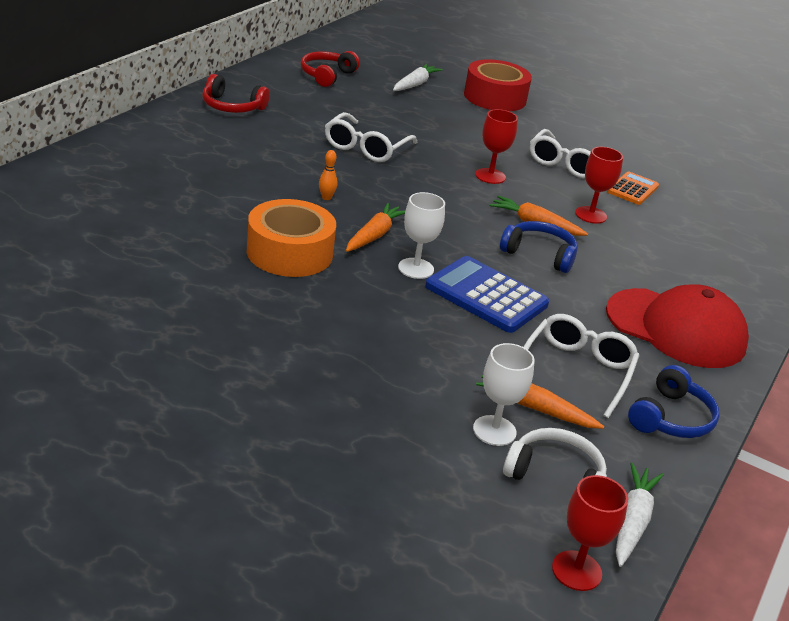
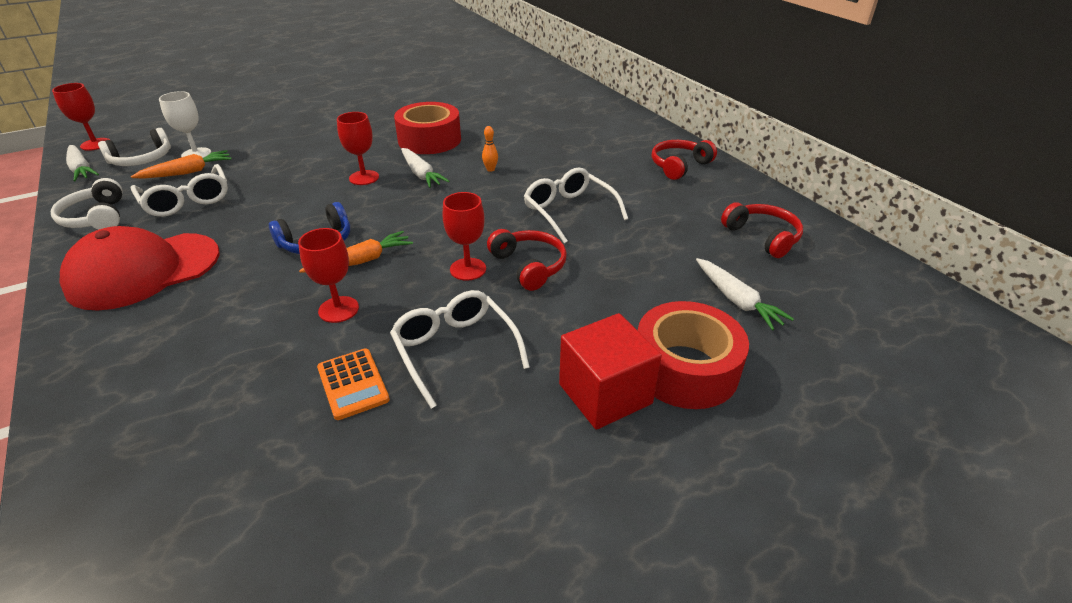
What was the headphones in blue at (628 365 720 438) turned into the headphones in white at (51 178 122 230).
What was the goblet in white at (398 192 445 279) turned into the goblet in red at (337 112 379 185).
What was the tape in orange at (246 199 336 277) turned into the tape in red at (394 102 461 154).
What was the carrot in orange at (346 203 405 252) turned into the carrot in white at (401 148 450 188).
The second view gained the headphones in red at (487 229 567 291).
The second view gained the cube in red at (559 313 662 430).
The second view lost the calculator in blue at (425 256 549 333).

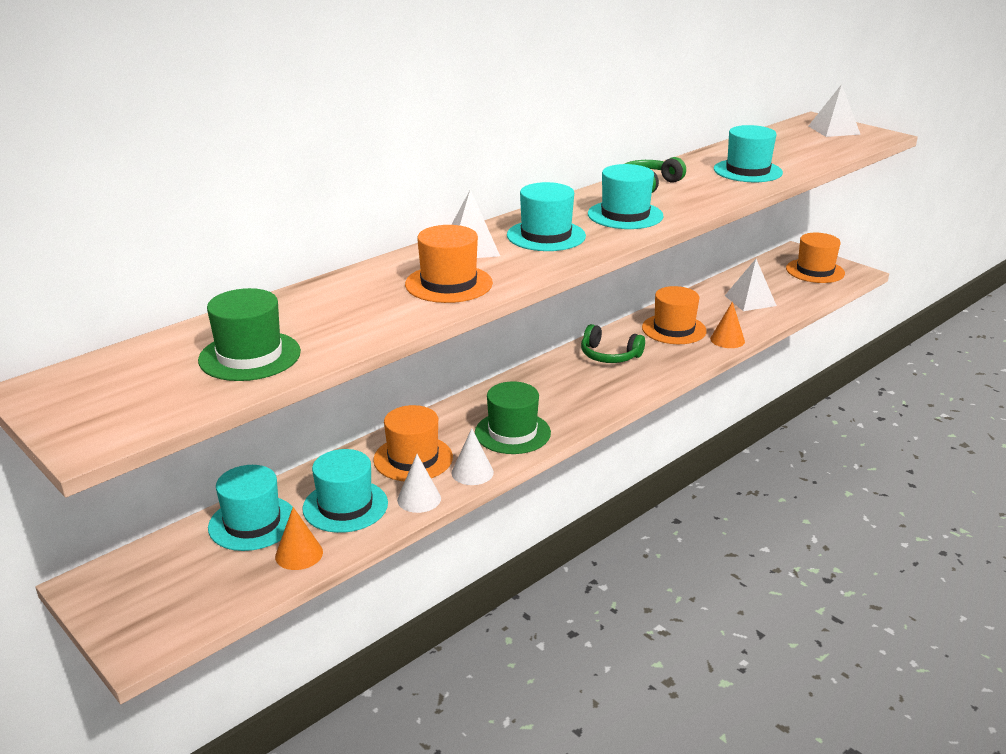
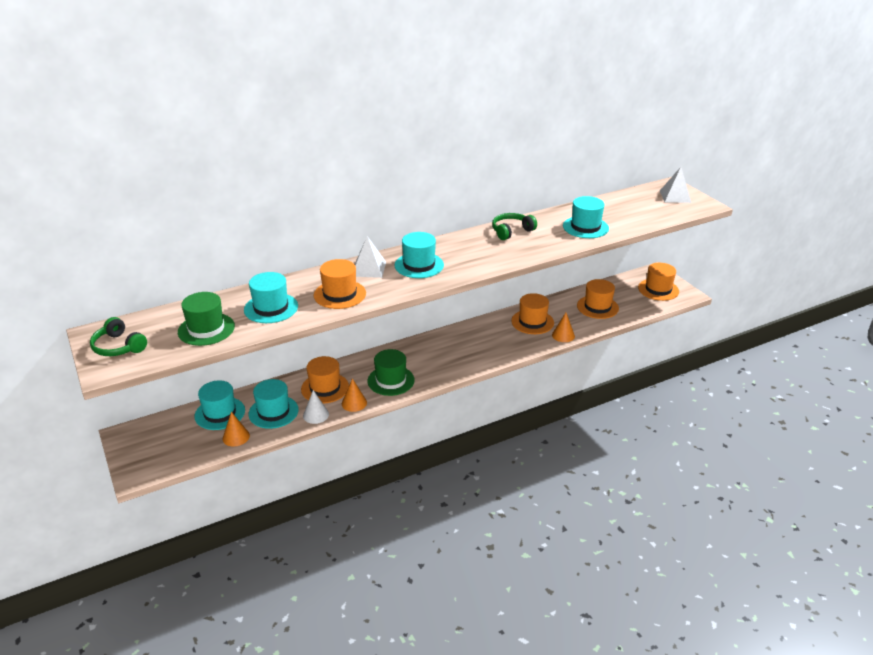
The headphones in green ended up elsewhere, having gone from (581 324 645 363) to (90 317 147 356).
The hat in turquoise ended up elsewhere, having gone from (588 164 664 229) to (244 272 298 323).
What was the cone in white at (452 428 494 485) turned into the cone in orange at (342 378 367 412).
Where the pyramid in white stood at (725 259 777 311), the hat in orange came to stand at (577 279 619 319).

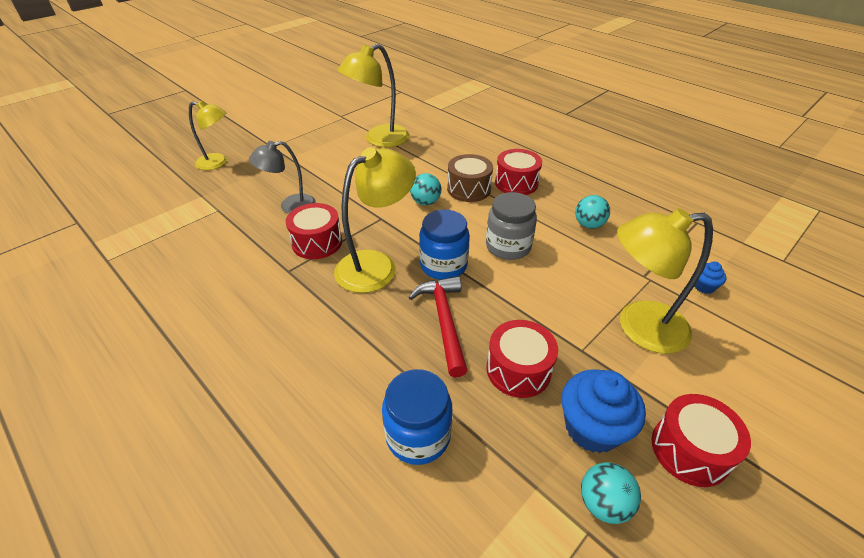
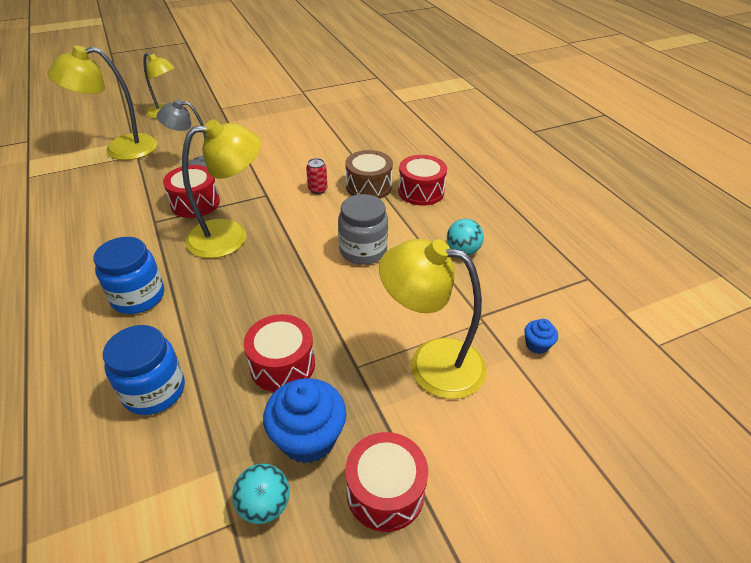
The lamp in yellow ended up elsewhere, having gone from (338 44 410 147) to (48 46 158 160).
The jar in blue ended up elsewhere, having gone from (419 210 470 280) to (94 237 164 314).
Where the ball in turquoise stood at (410 173 441 205), the can in red came to stand at (306 158 327 194).
The second view lost the hammer in red at (408 276 468 377).

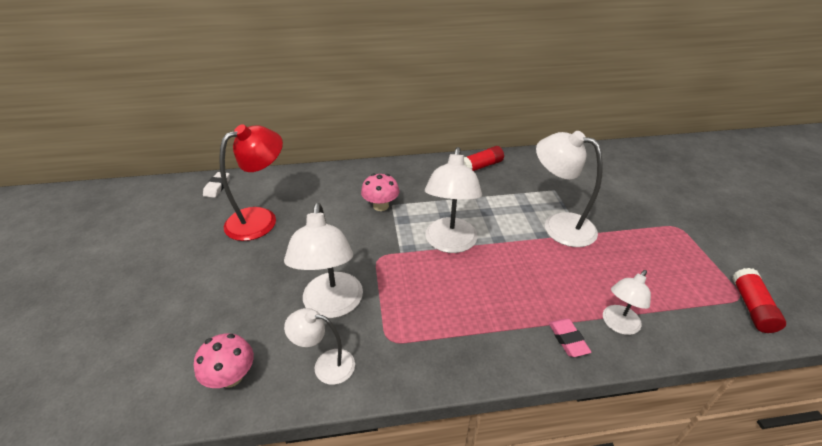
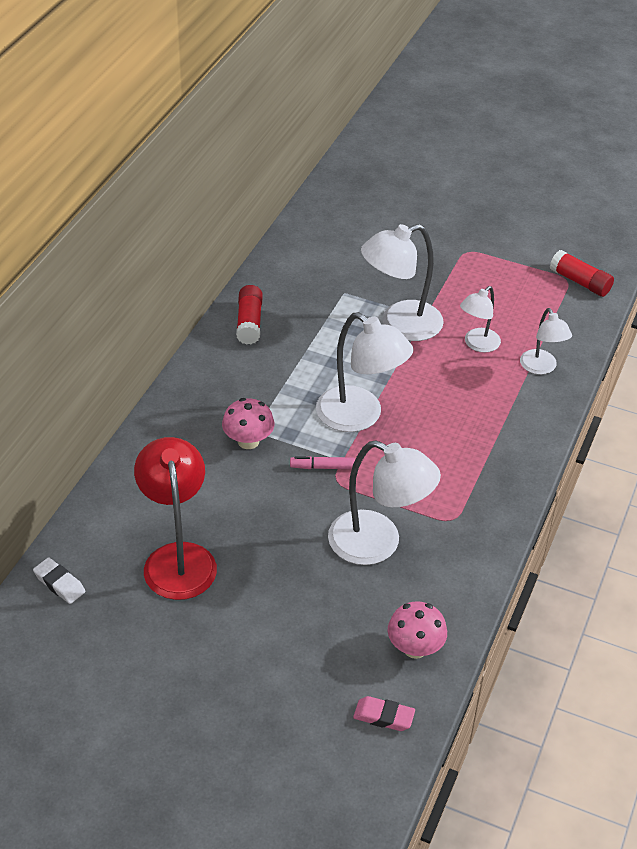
The second view gained the marker in pink at (290 456 355 469).
The eraser in pink ended up elsewhere, having gone from (549 319 591 357) to (353 696 415 731).
The lamp in white ended up elsewhere, having gone from (284 308 355 385) to (460 286 501 353).

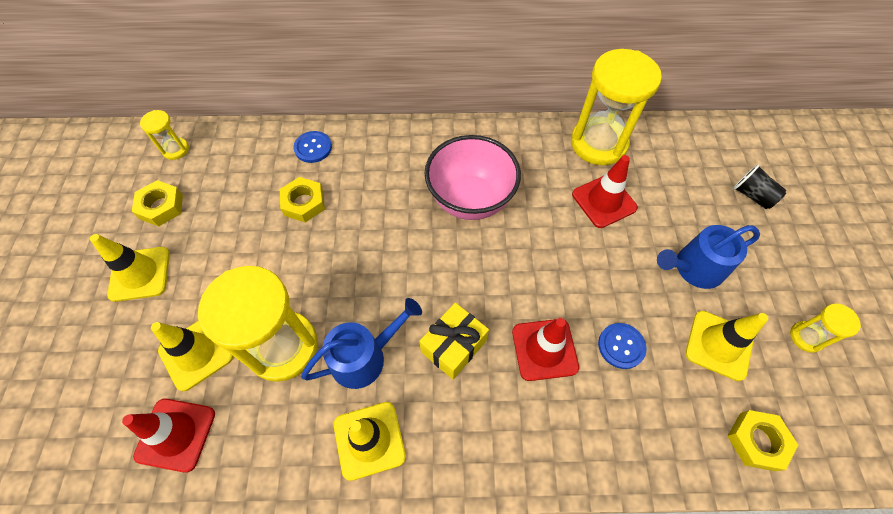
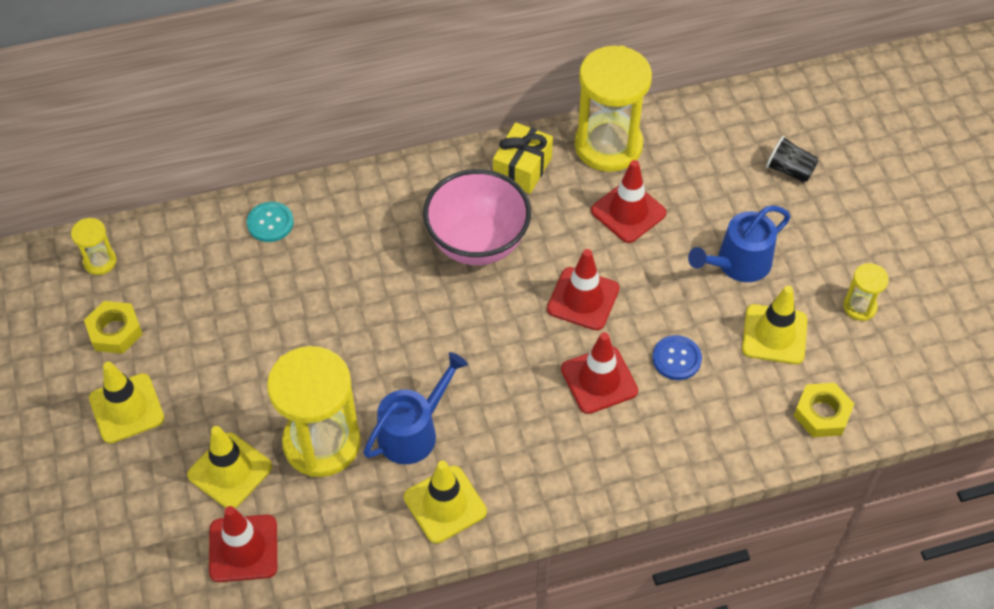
What was the button in blue at (294 131 332 163) turned into the button in turquoise at (247 202 294 242).
The gift in yellow ended up elsewhere, having gone from (419 303 489 379) to (493 122 553 194).
The second view gained the traffic cone in red at (547 249 619 330).
The second view lost the nut in yellow at (280 177 325 223).

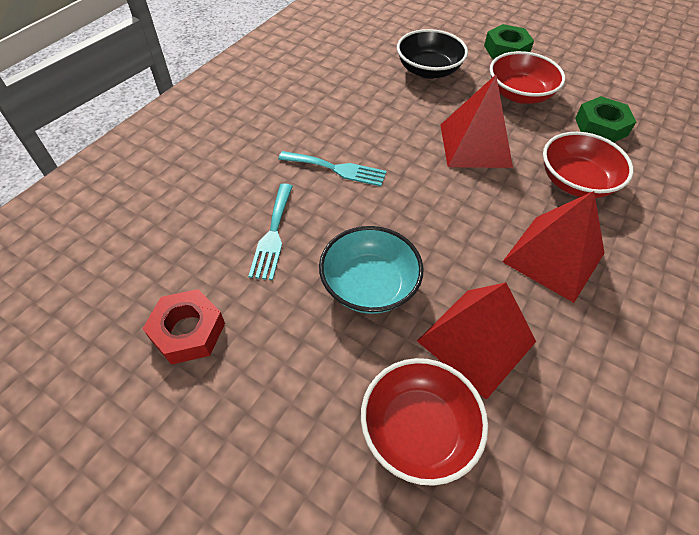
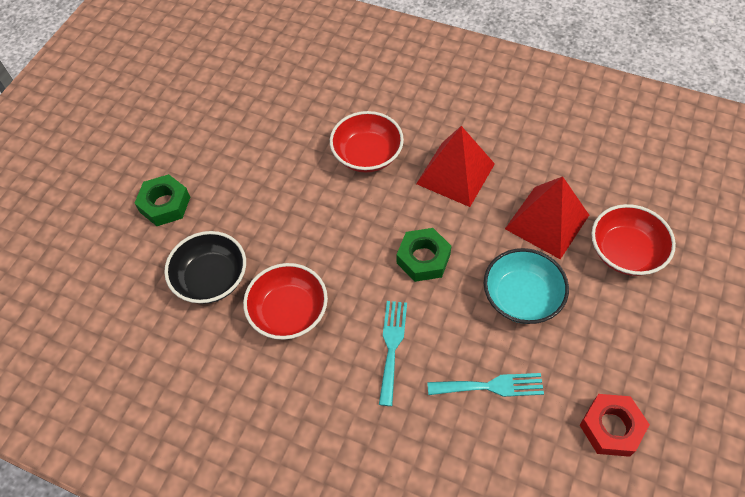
The bowl in red ended up elsewhere, having gone from (490 51 565 104) to (243 263 328 340).
The nut in green ended up elsewhere, having gone from (575 96 636 143) to (397 228 451 282).
The second view lost the pyramid in red at (441 75 513 168).

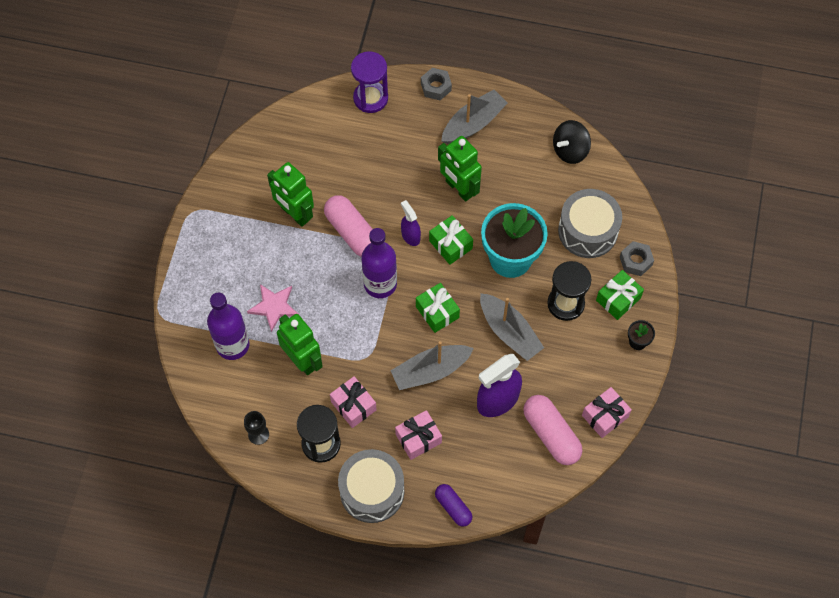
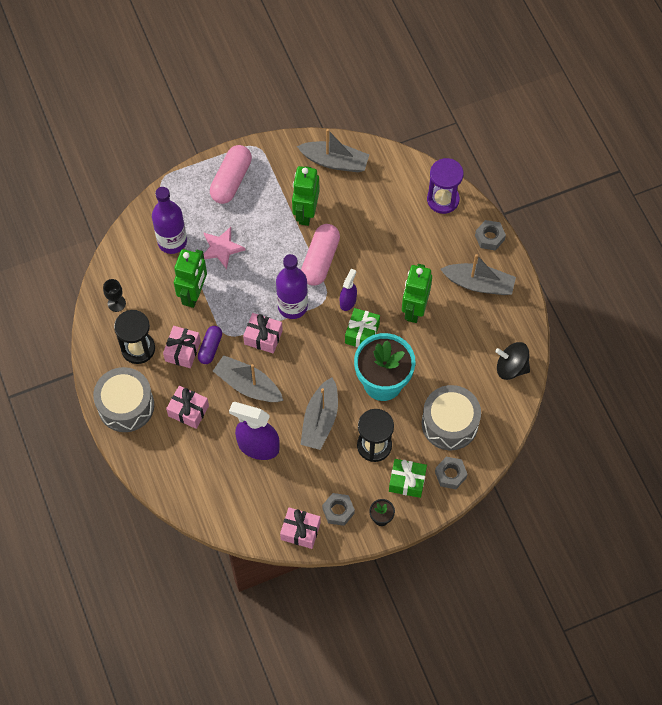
The capsule in purple ended up elsewhere, having gone from (435 484 472 527) to (198 326 222 364).
The capsule in pink ended up elsewhere, having gone from (523 395 583 465) to (210 145 252 204).
The second view gained the gift in pink at (243 313 283 354).
The second view gained the boat in grey at (297 129 369 172).
The second view gained the nut in grey at (322 493 355 526).
The second view lost the gift in green at (416 283 460 333).

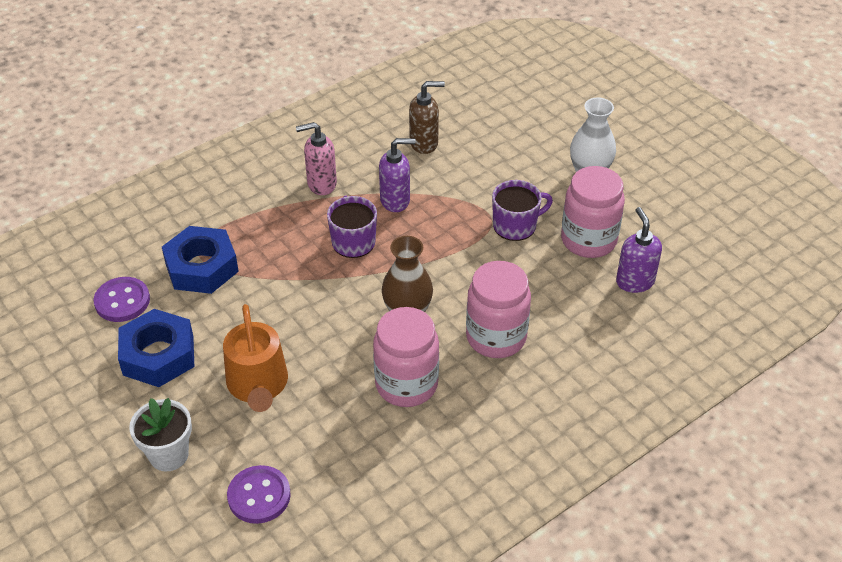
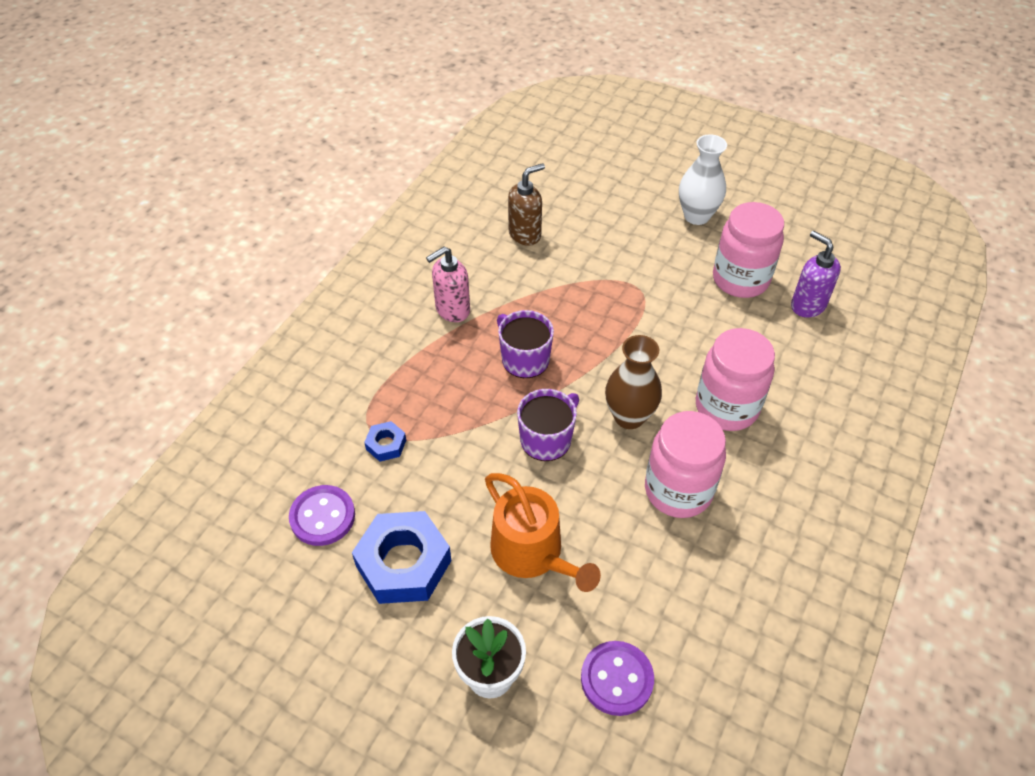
The size of the nut in blue at (162 226 239 294) changed by a factor of 0.47.
The mug in purple ended up elsewhere, having gone from (492 180 553 241) to (517 389 579 461).
The second view lost the soap dispenser in purple at (379 138 416 212).

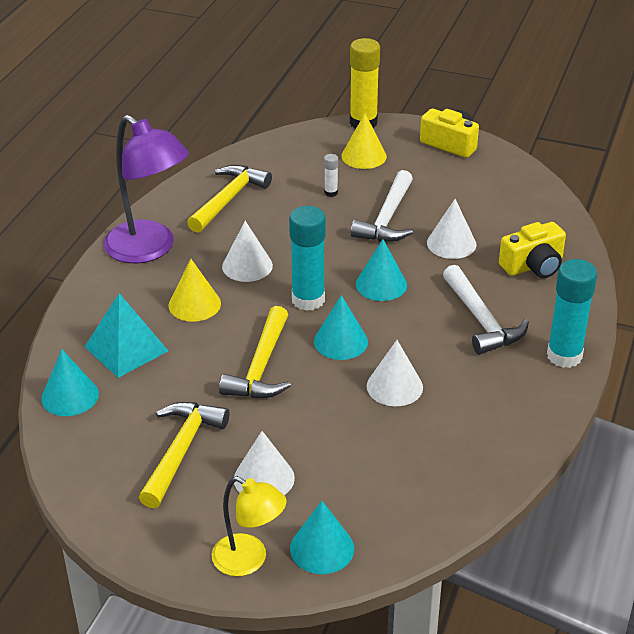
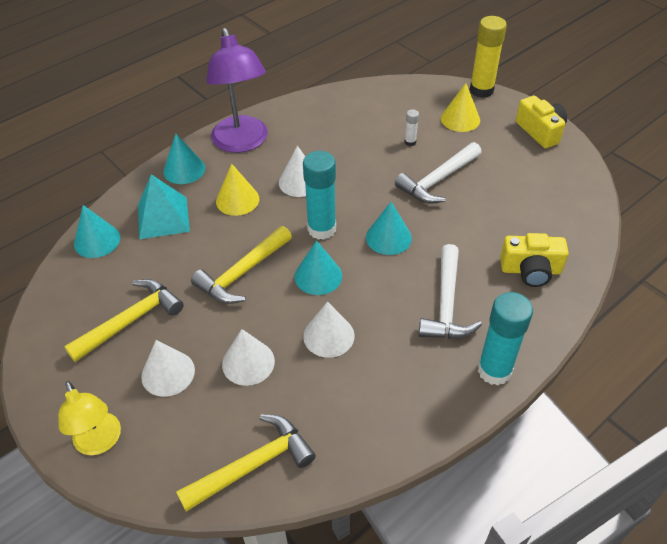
The cone in turquoise ended up elsewhere, having gone from (290 501 354 574) to (163 134 205 184).
The hammer in yellow ended up elsewhere, having gone from (187 165 272 233) to (176 414 316 512).
The cone in white ended up elsewhere, having gone from (427 199 476 259) to (222 329 275 386).

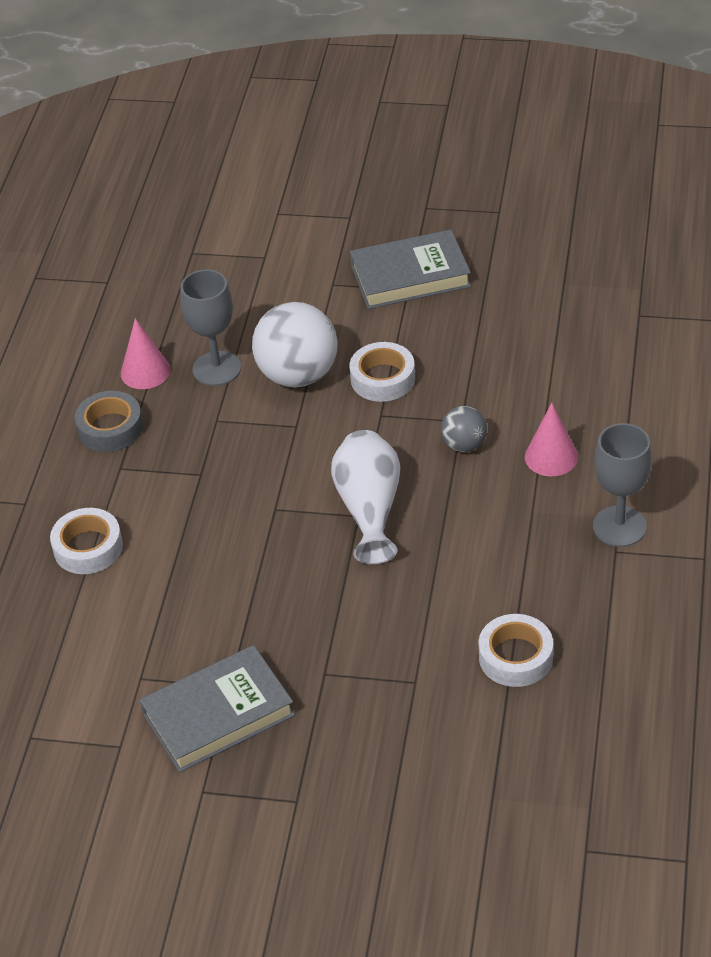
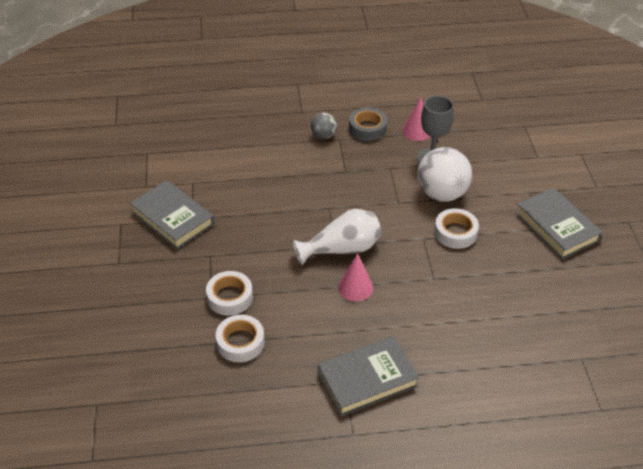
The tape in white ended up elsewhere, having gone from (50 508 123 574) to (206 271 253 316).
The ball in grey ended up elsewhere, having gone from (441 406 487 452) to (311 112 337 139).
Where the goblet in grey stood at (593 423 652 547), the book in grey came to stand at (318 336 419 416).
The cone in pink ended up elsewhere, having gone from (525 403 578 476) to (338 253 373 301).

